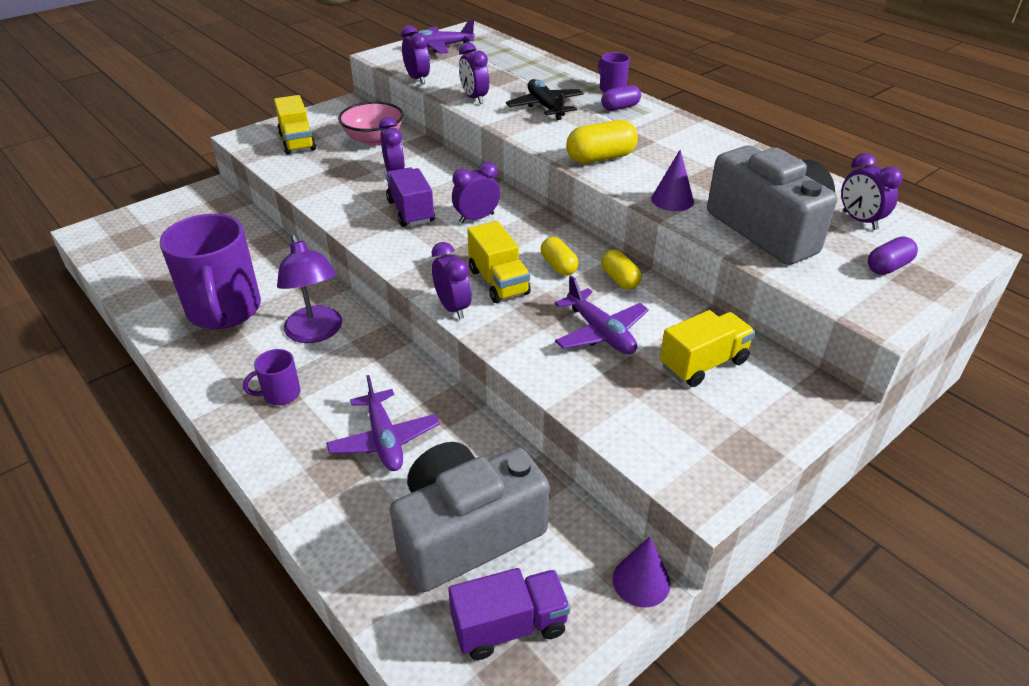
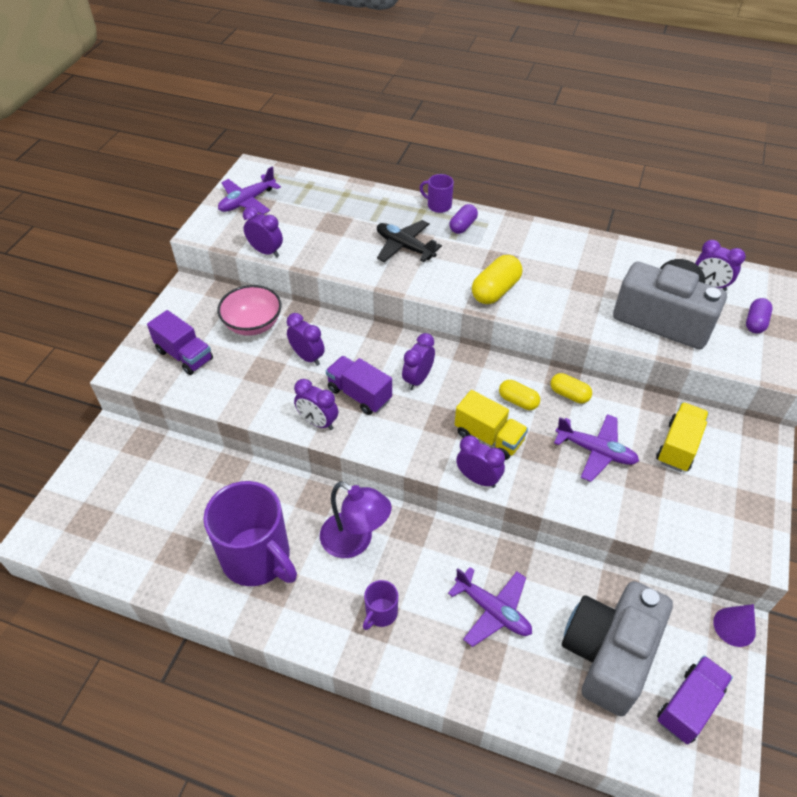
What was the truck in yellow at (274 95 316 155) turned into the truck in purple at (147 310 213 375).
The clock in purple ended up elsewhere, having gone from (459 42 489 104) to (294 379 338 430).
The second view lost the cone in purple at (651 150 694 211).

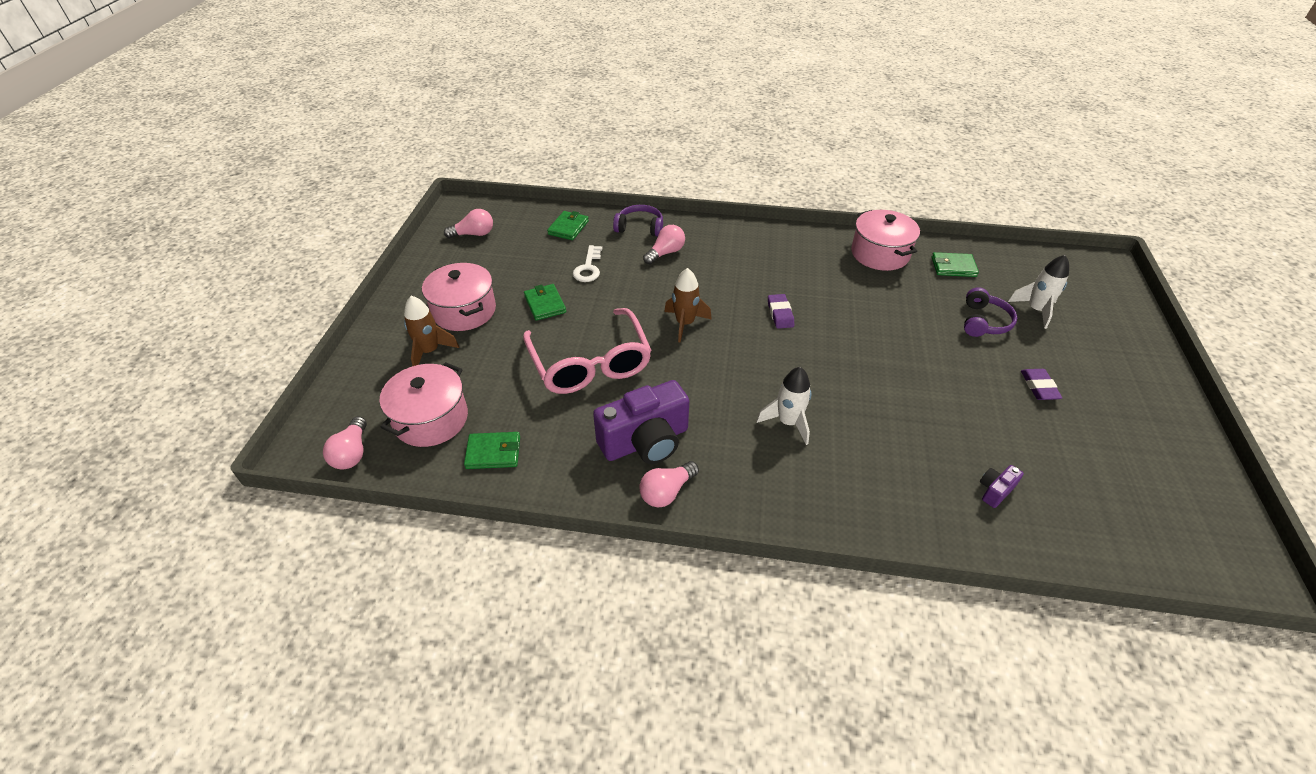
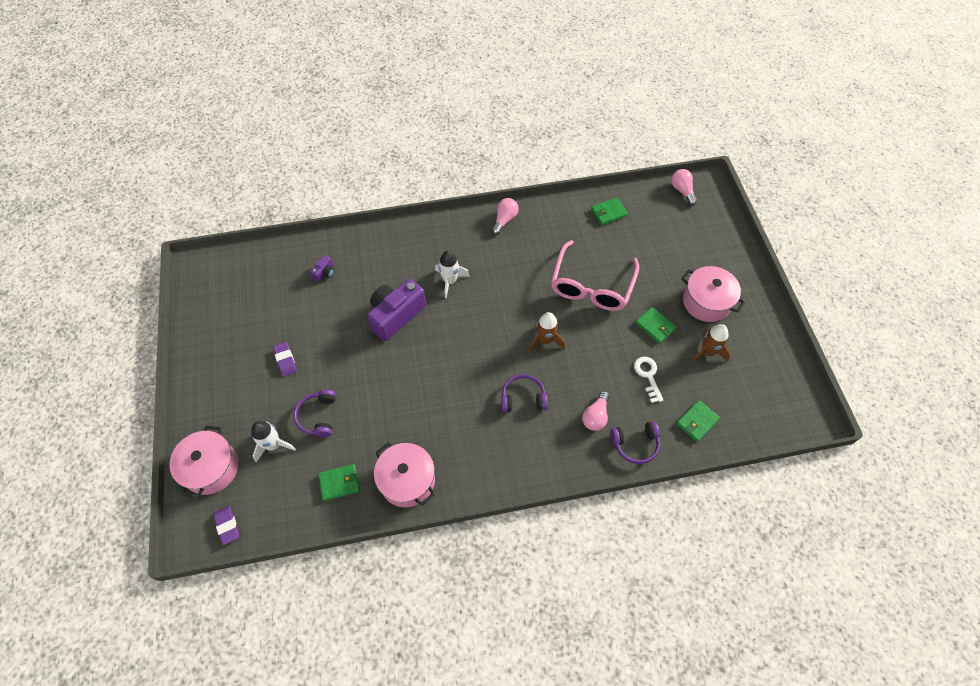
The pot in pink ended up elsewhere, having gone from (379 362 468 447) to (169 426 238 498).
The eraser in purple ended up elsewhere, having gone from (768 294 794 329) to (213 506 239 545).
The camera in purple ended up elsewhere, having gone from (593 380 689 464) to (367 279 426 341).
The second view gained the headphones in purple at (501 374 548 412).
The glasses in pink at (523 308 651 394) ended up facing another way, 120 degrees counterclockwise from before.
The wallet in green at (547 211 589 240) ended up facing another way, 45 degrees clockwise from before.
The rocket in brown ended up elsewhere, having gone from (404 296 459 366) to (691 324 731 363).
The second view lost the light bulb in pink at (444 209 493 238).

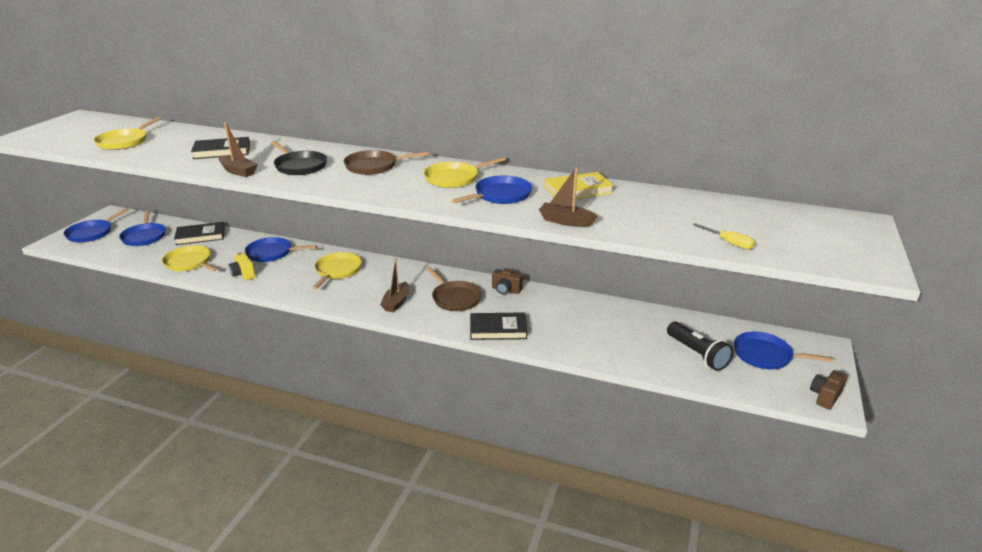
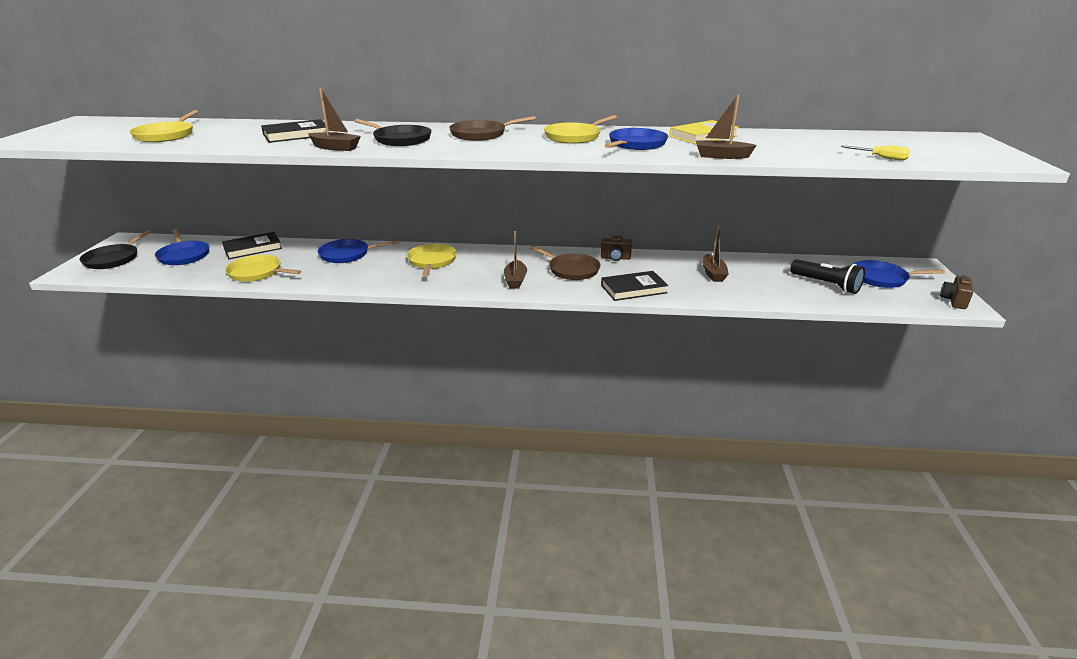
What was the pan in blue at (64 208 130 242) turned into the pan in black at (79 230 152 269).
The second view gained the boat in brown at (702 225 729 282).
The second view lost the camera in yellow at (229 252 255 280).

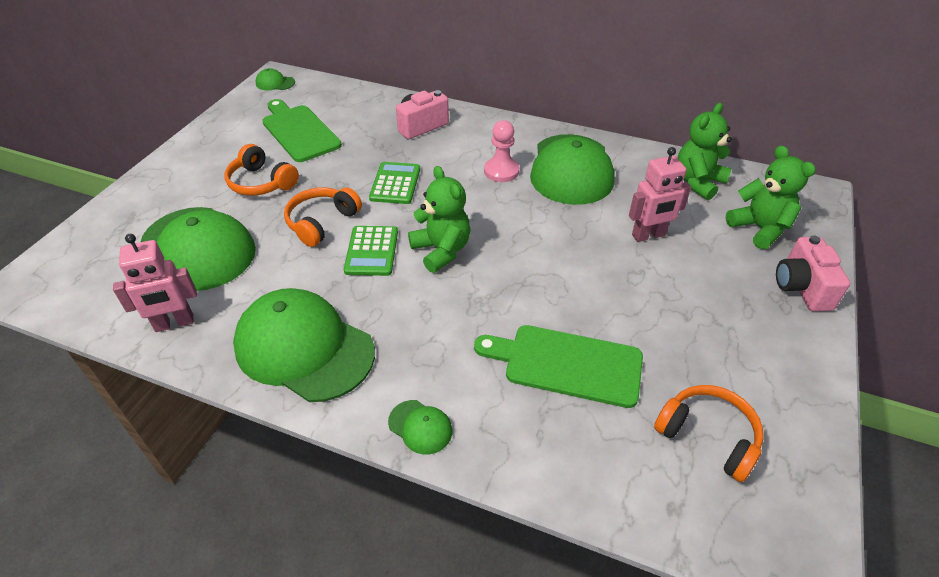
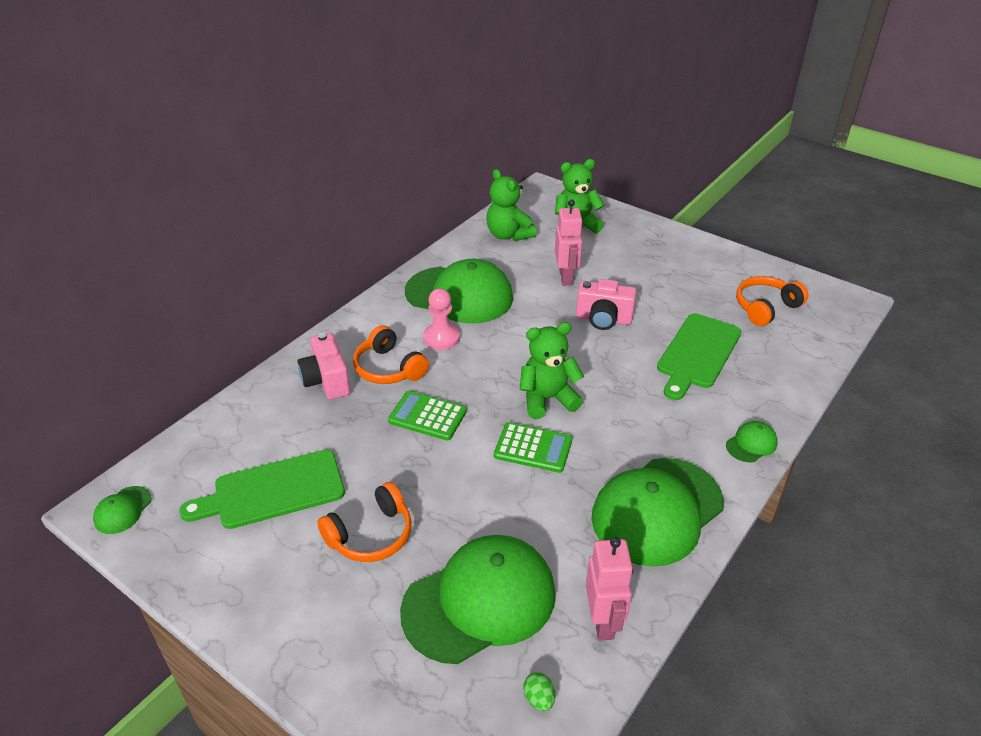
The headphones in orange ended up elsewhere, having gone from (284 187 362 247) to (353 325 429 384).
The second view gained the egg in green at (523 672 555 711).
The camera in pink ended up elsewhere, having gone from (776 235 850 311) to (576 279 637 330).

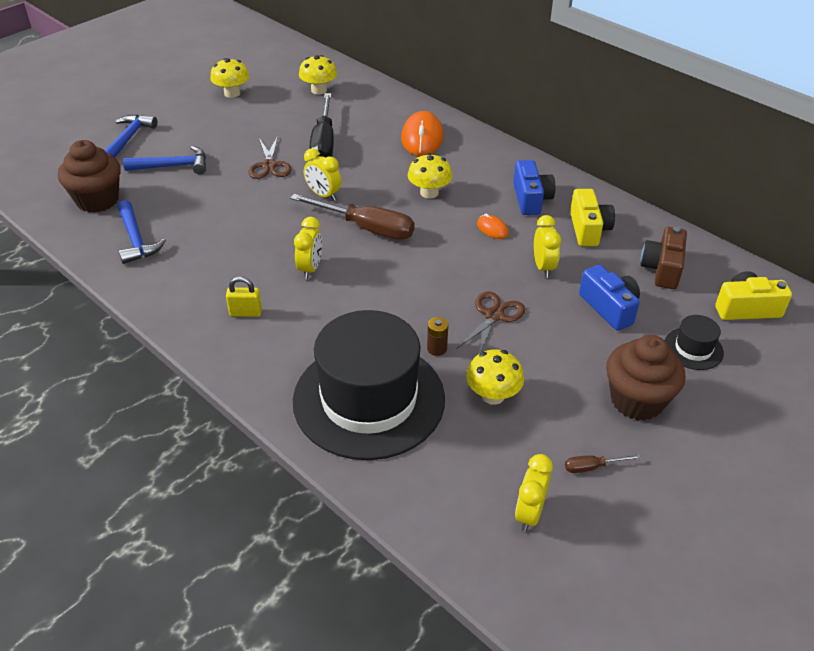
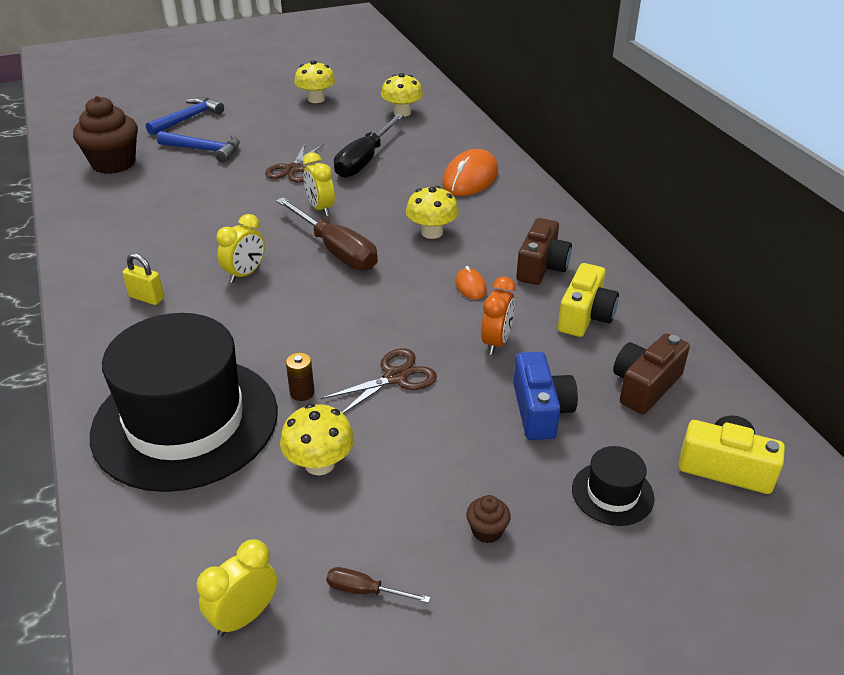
The size of the cupcake in brown at (606 335 686 421) changed by a factor of 0.42.
What was the clock in yellow at (534 215 561 278) turned into the clock in orange at (481 276 516 355).
What was the camera in blue at (513 160 555 215) turned into the camera in brown at (516 218 572 285).
The second view lost the hammer in blue at (118 200 166 264).

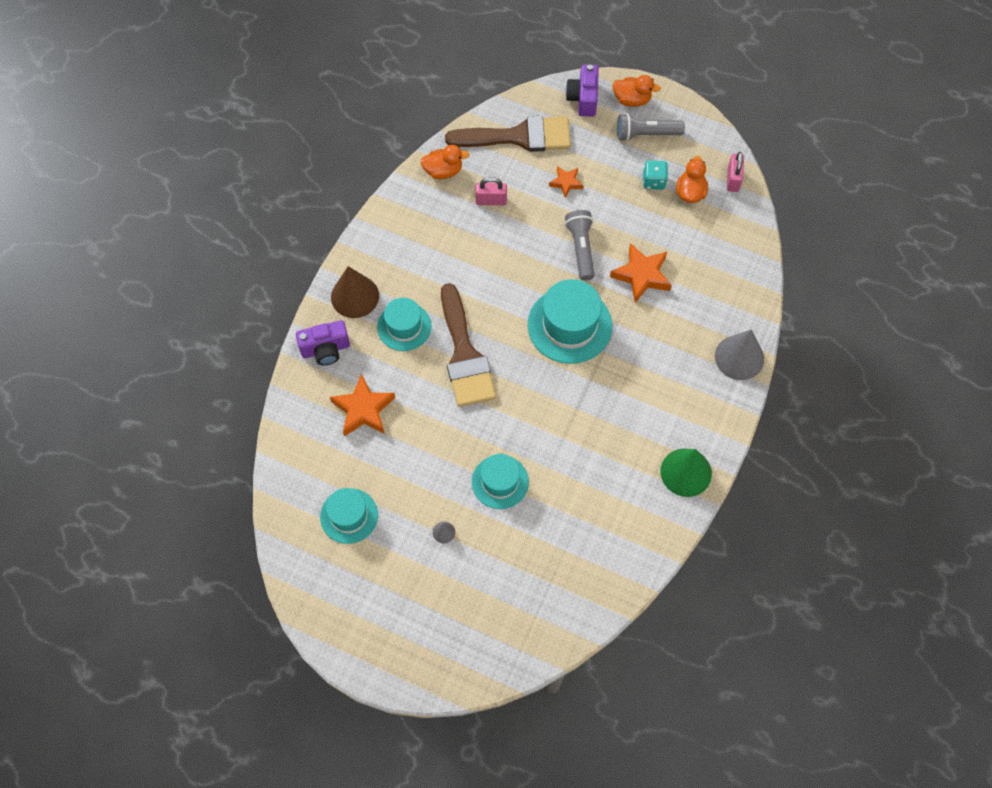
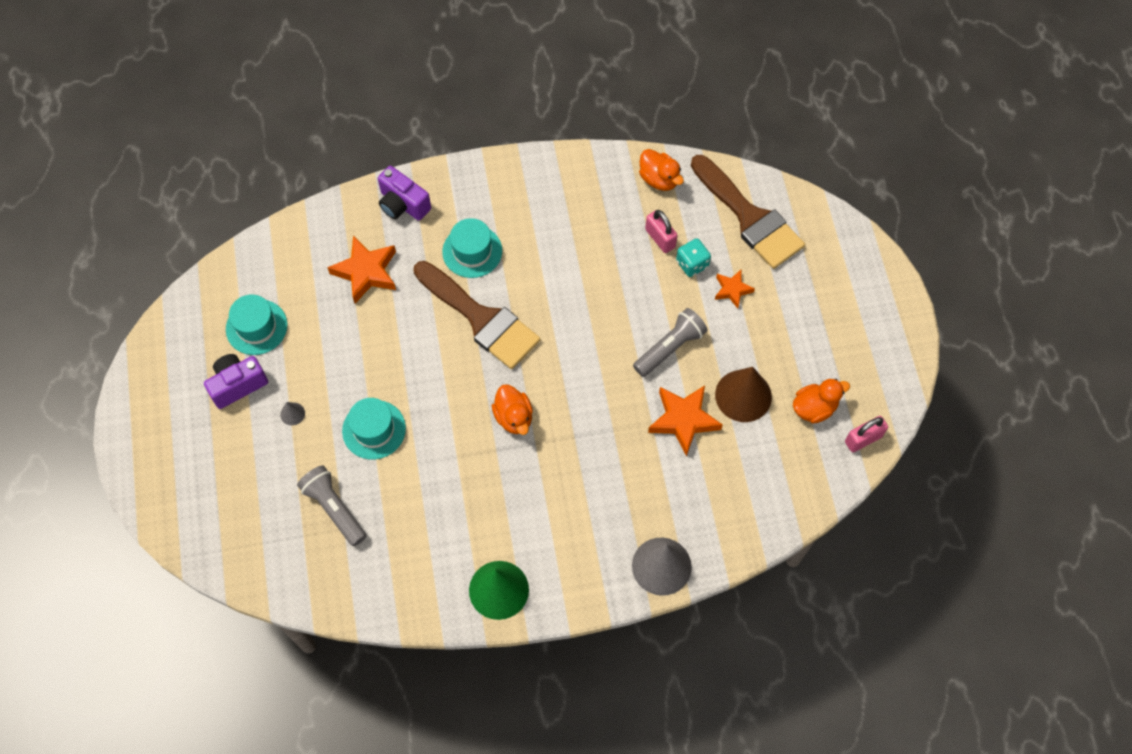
The camera in purple ended up elsewhere, having gone from (566 64 599 117) to (204 354 268 409).
The flashlight in grey ended up elsewhere, having gone from (617 113 685 142) to (297 465 366 546).
The brush in brown at (441 283 496 407) ended up facing another way, 90 degrees counterclockwise from before.
The duck in orange ended up elsewhere, having gone from (613 75 661 107) to (492 385 533 435).
The dice in turquoise ended up elsewhere, having gone from (643 160 668 190) to (676 238 711 277).
The cone in brown ended up elsewhere, having gone from (331 266 379 318) to (715 367 772 422).
The second view lost the hat in turquoise at (528 279 612 364).

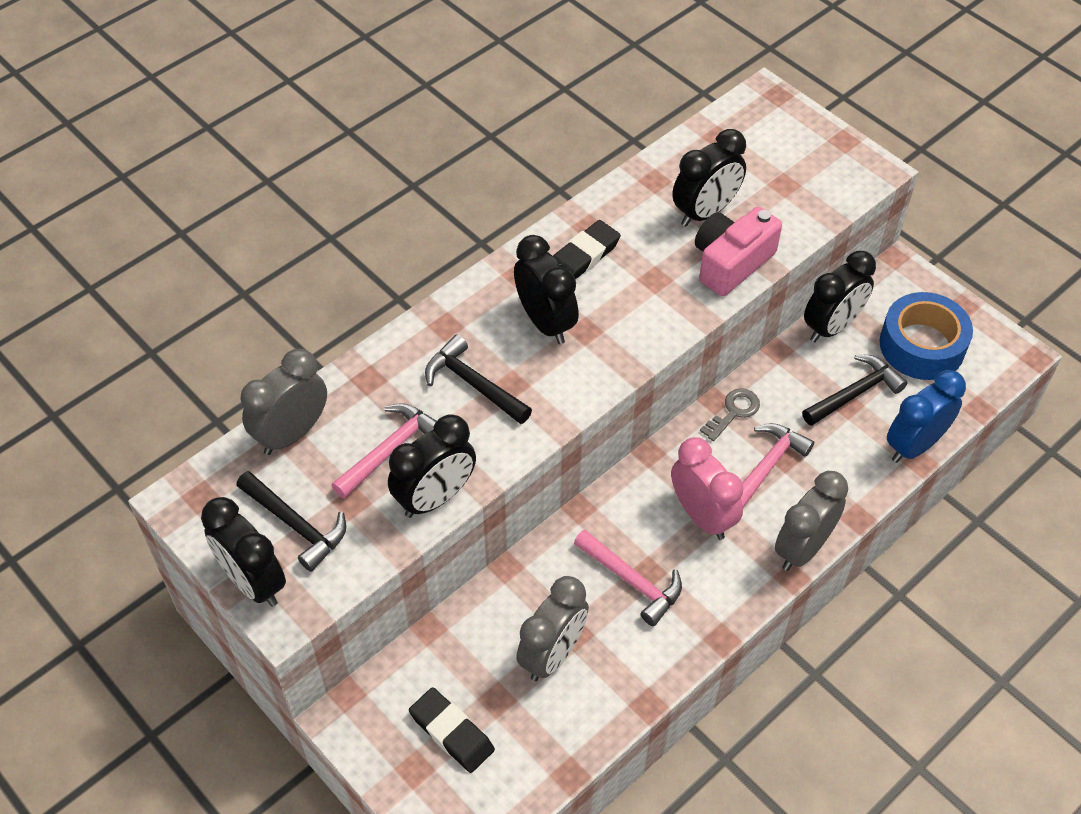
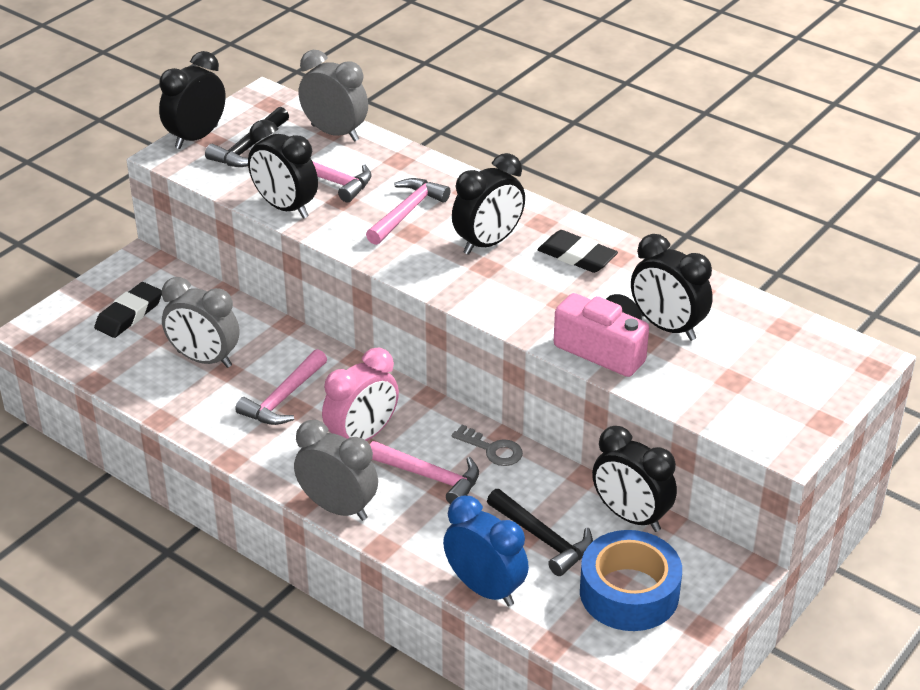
What was the hammer in black at (425 335 532 424) turned into the hammer in pink at (366 178 450 245).

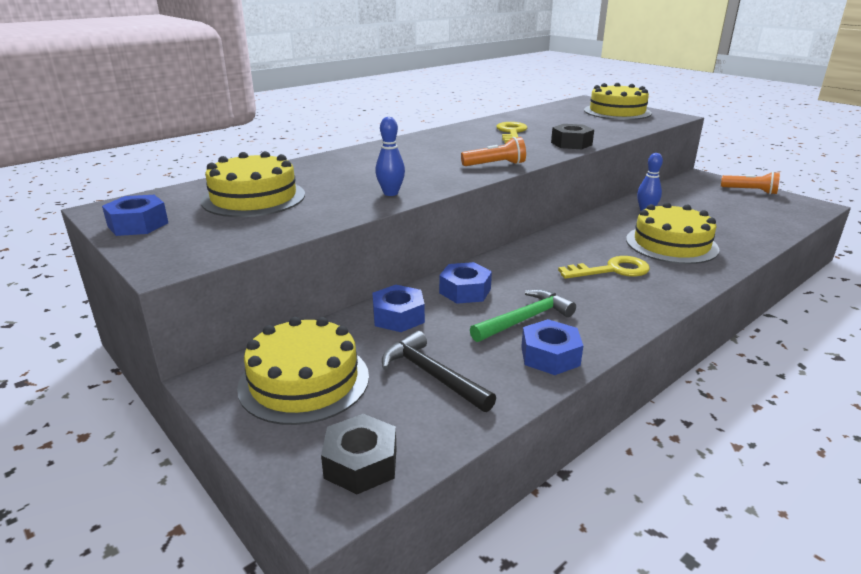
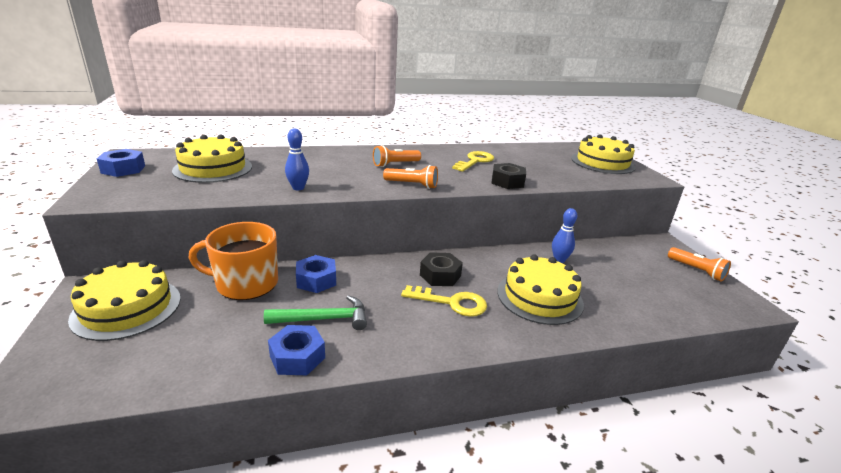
Where the nut in blue stood at (372 285 425 332), the mug in orange came to stand at (188 222 278 300).
The second view gained the flashlight in orange at (373 145 421 167).
The nut in black ended up elsewhere, having gone from (321 414 397 494) to (420 252 463 286).
The second view lost the hammer in black at (382 331 496 412).

